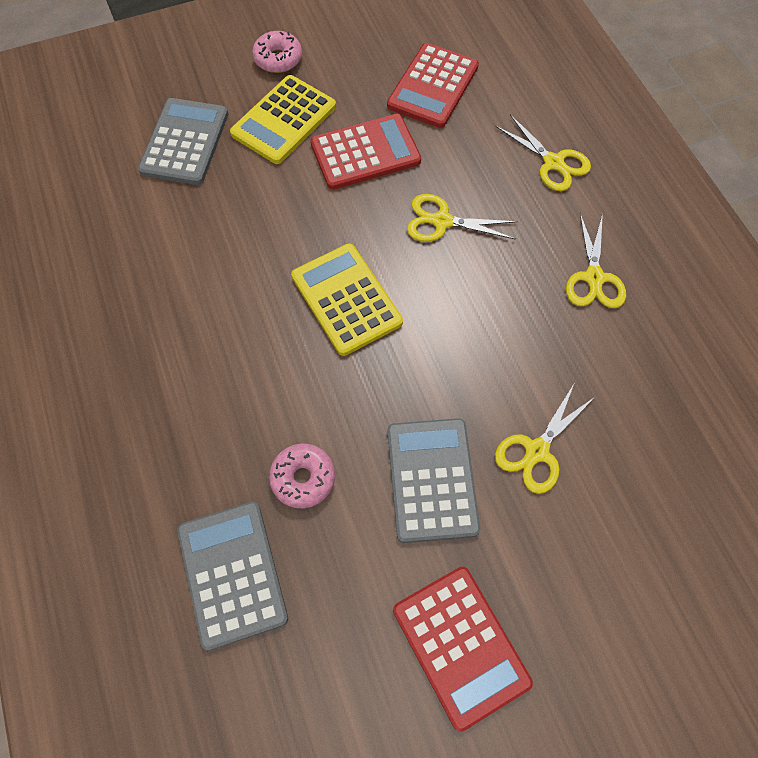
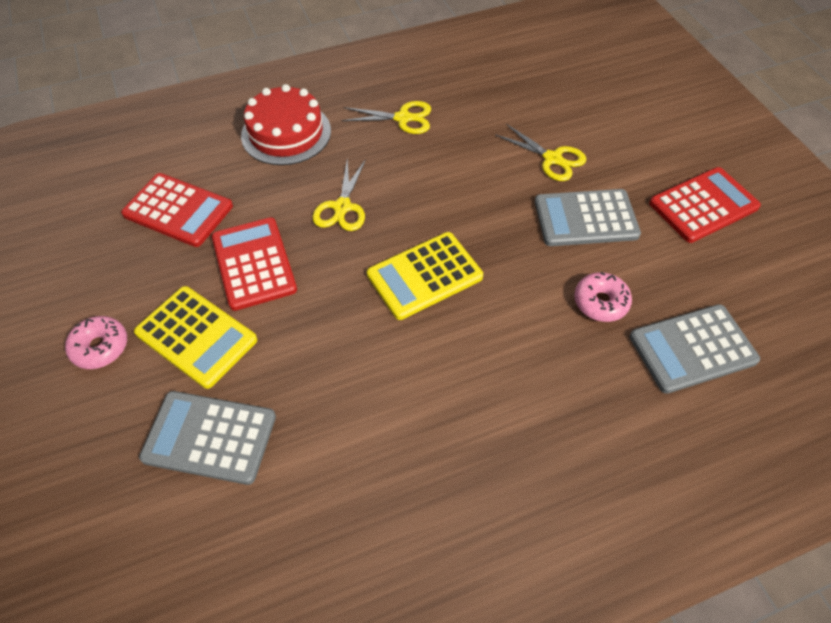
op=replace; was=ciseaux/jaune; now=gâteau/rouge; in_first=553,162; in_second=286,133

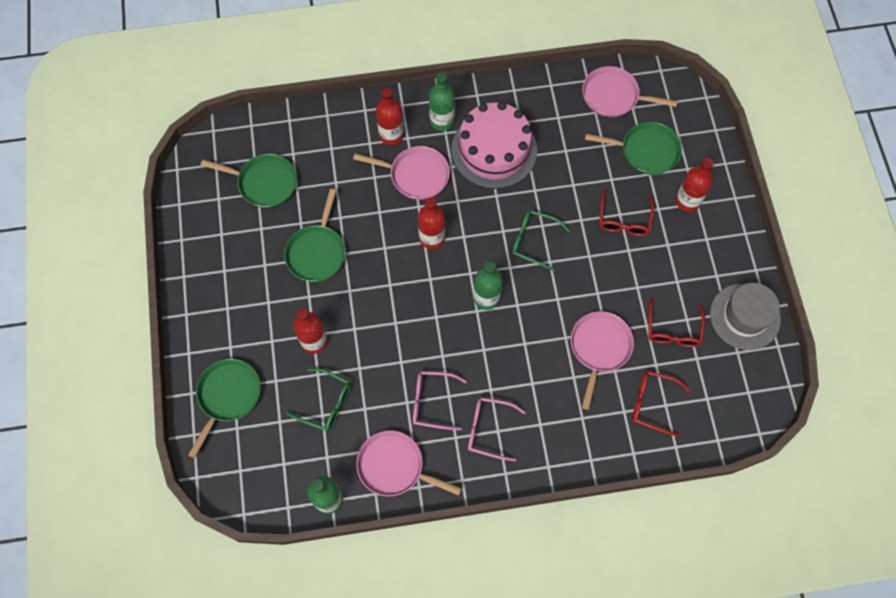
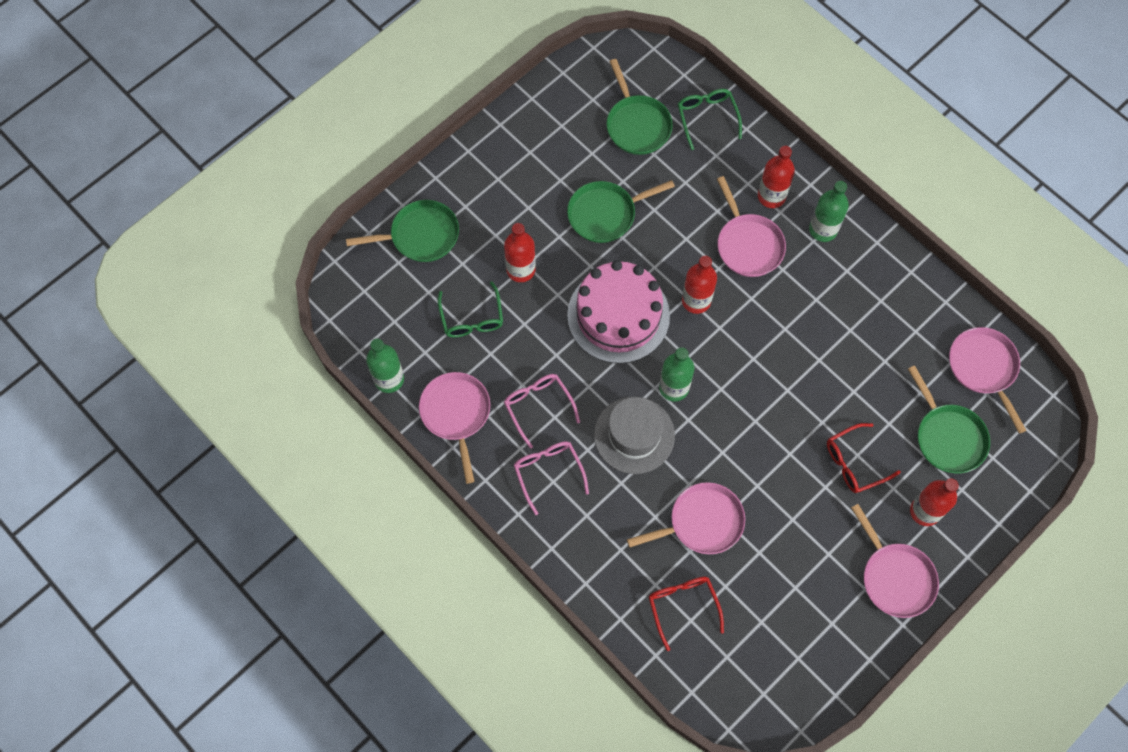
op=move; was=gâteau/rose; in_first=494,150; in_second=618,315
op=move; was=lunettes/vert; in_first=533,241; in_second=707,117
op=delete; was=lunettes/rouge; in_first=673,330
op=move; was=chapeau/gris; in_first=745,316; in_second=634,435
op=insert; now=poêle/rose; in_second=895,577

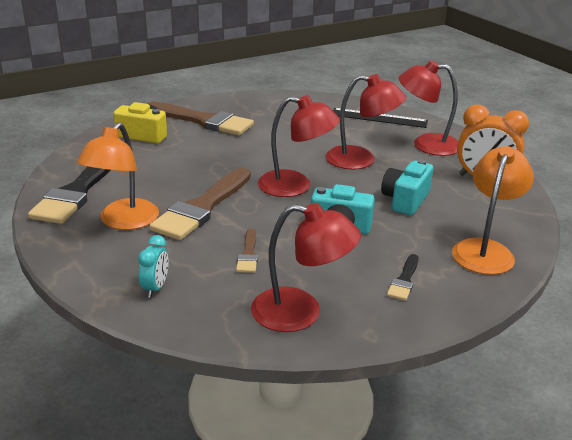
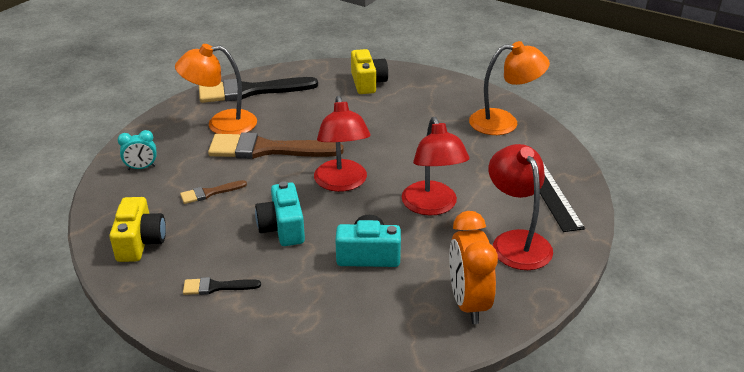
op=delete; was=pinceau/marron; in_first=203,121
op=replace; was=lampe/rouge; now=appareil photo/jaune; in_first=301,313; in_second=140,242
op=move; was=lampe/orange; in_first=485,250; in_second=504,122

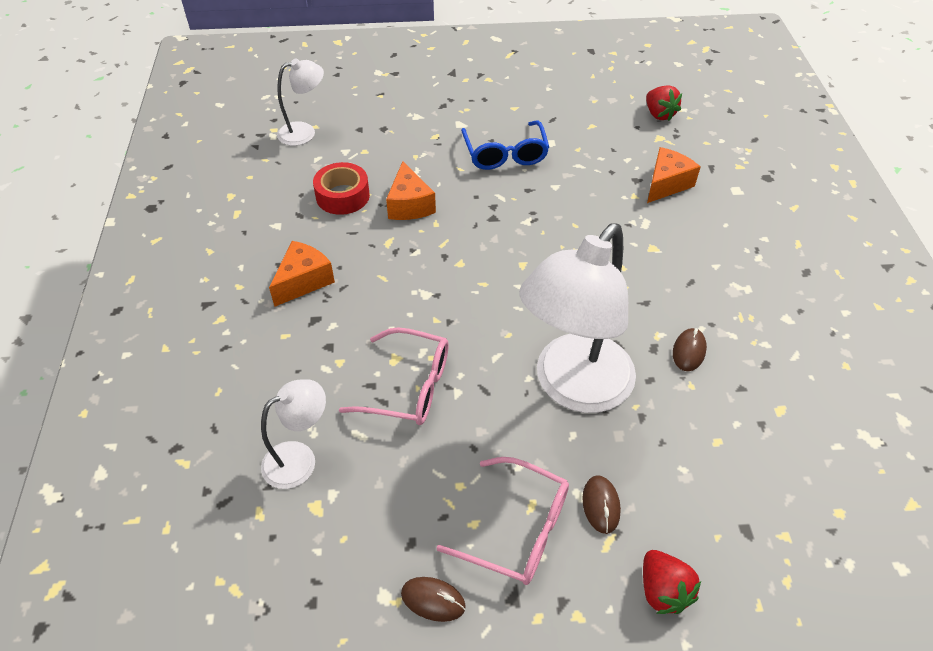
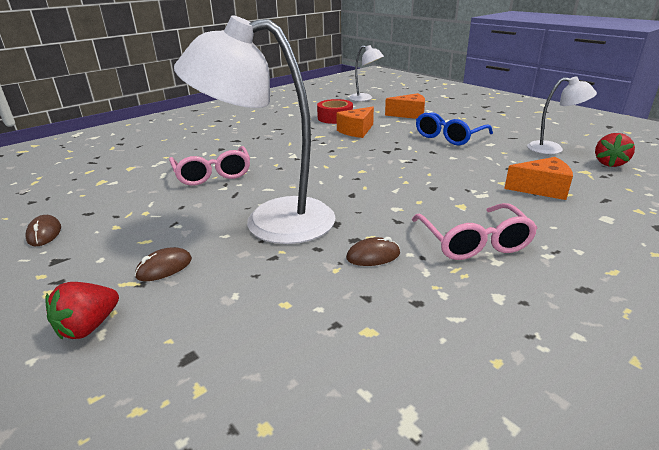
op=move; was=lampe/blanc; in_first=299,459; in_second=552,149
op=move; was=fromage/orange; in_first=303,281; in_second=409,114
op=move; was=lunettes/rose; in_first=516,529; in_second=473,241

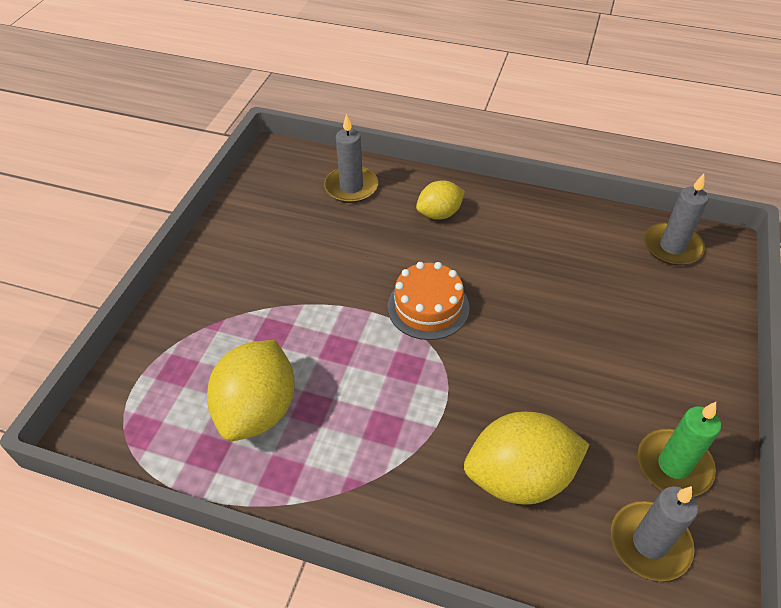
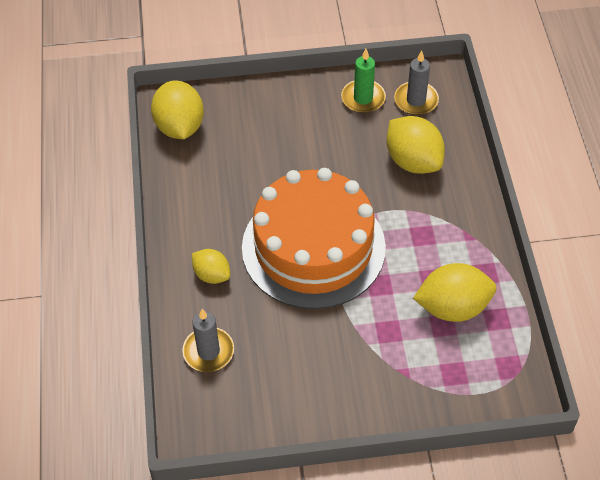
op=resize; was=gâteau/orange; in_first=428,307; in_second=313,247; ratio=2.27
op=replace; was=bougie/gris; now=citron/jaune; in_first=672,247; in_second=179,126

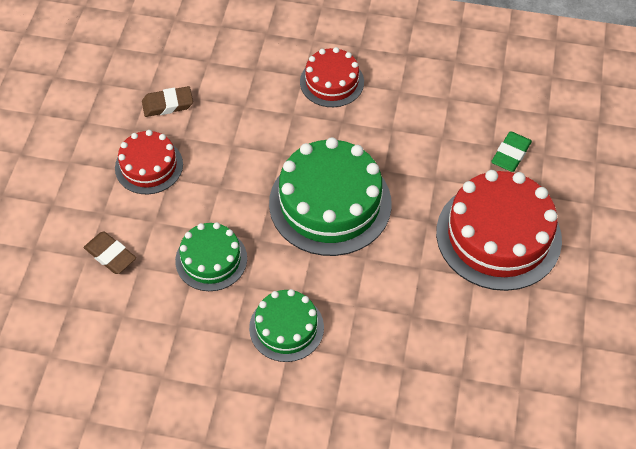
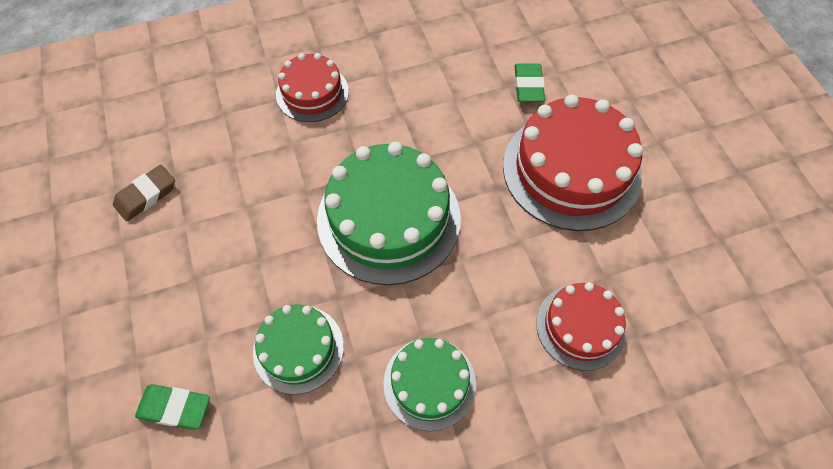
op=recolor; was=gomme/marron; now=gomme/vert; in_first=110,255; in_second=175,408
op=move; was=gâteau/rouge; in_first=149,166; in_second=580,326

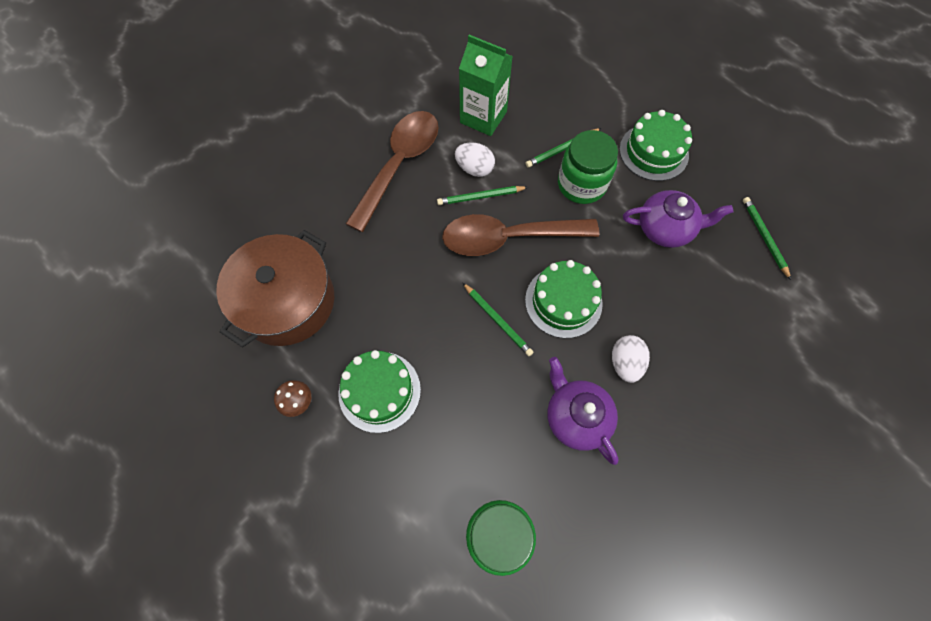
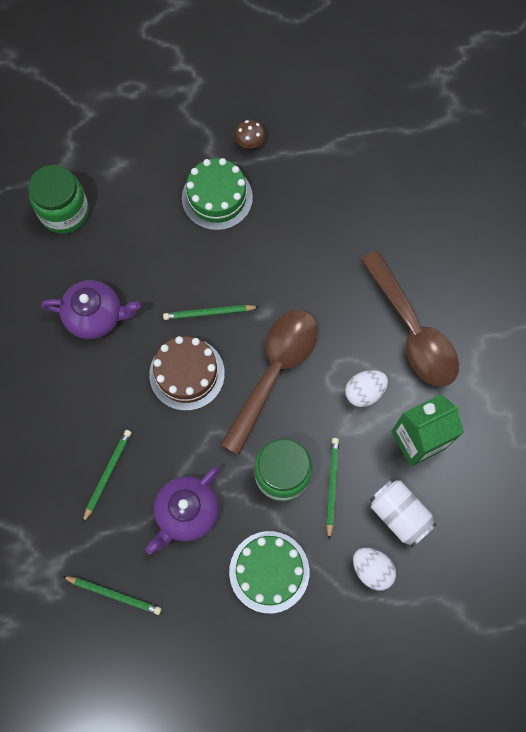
op=delete; was=marmite/marron; in_first=287,301
op=move; was=crayon/vert; in_first=480,197; in_second=107,474
op=recolor; was=gâteau/vert; now=gâteau/marron; in_first=563,301; in_second=187,374
op=move; was=œuf/blanc; in_first=625,363; in_second=372,569
op=insert; now=canette/blanc; in_second=399,514

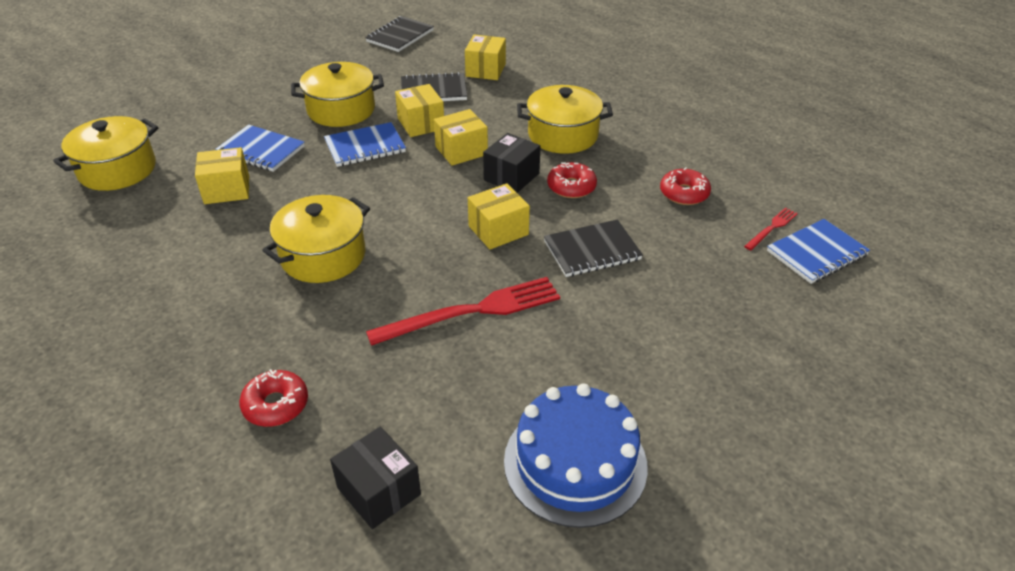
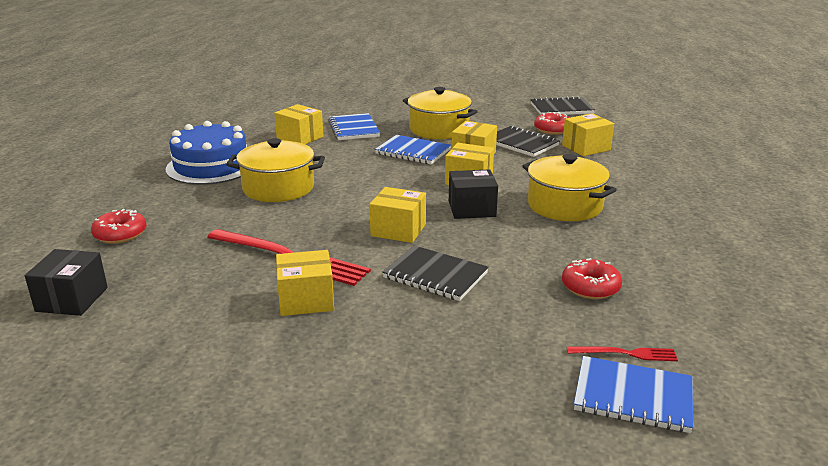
op=delete; was=marmite/jaune; in_first=117,170
op=move; was=gâteau/bleu; in_first=575,463; in_second=211,166
op=move; was=beignet/rouge; in_first=571,187; in_second=553,129
op=insert; now=boîte/jaune; in_second=306,300

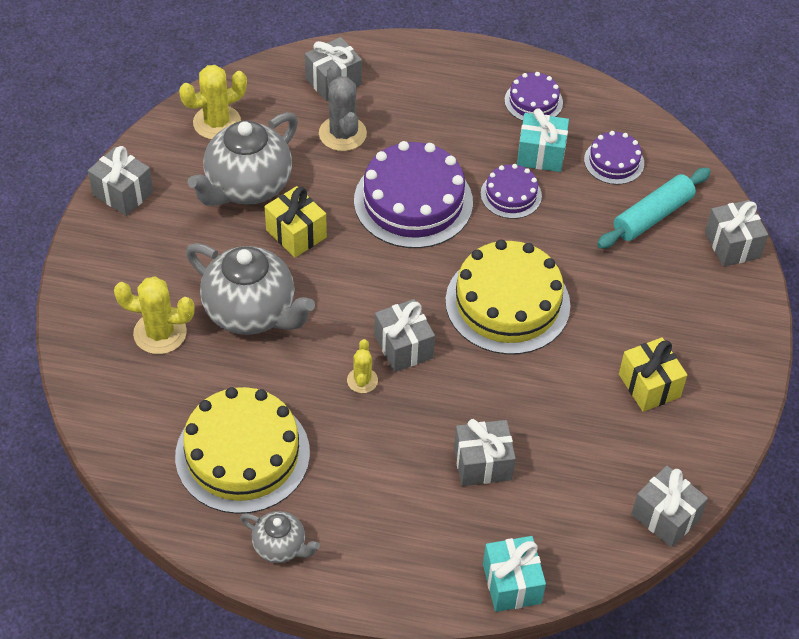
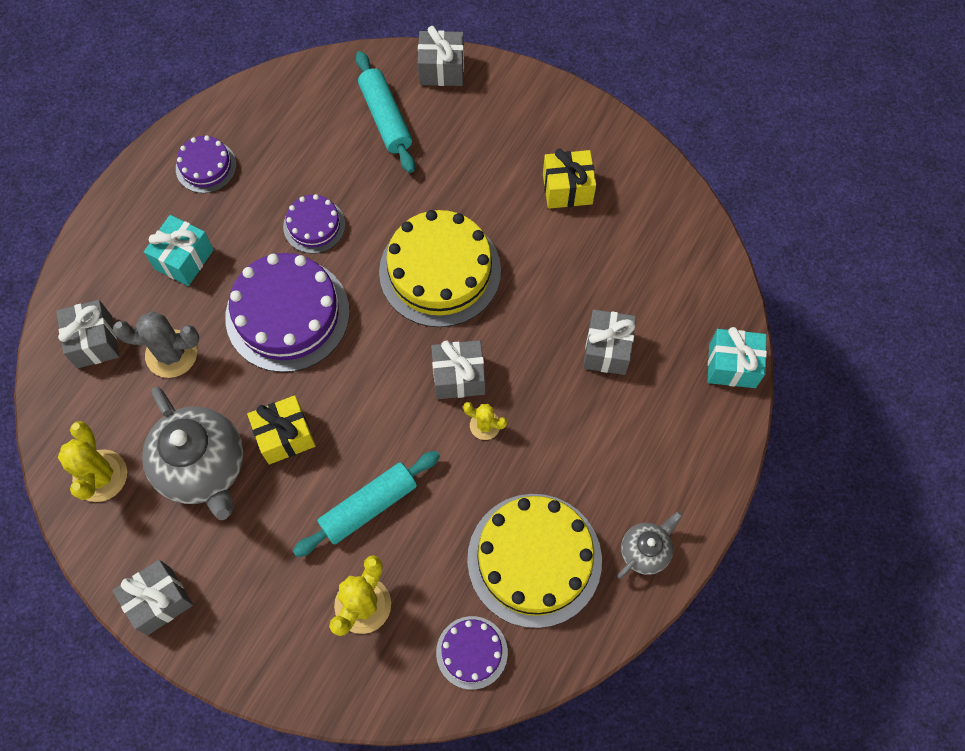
op=replace; was=théière/gris; now=rouleau à pâtisserie/turquoise; in_first=251,312; in_second=368,506
op=move; was=cadeau/turquoise; in_first=541,154; in_second=184,259
op=move; was=gâteau/violet; in_first=614,161; in_second=471,652
op=delete; was=cadeau/gris; in_first=665,516

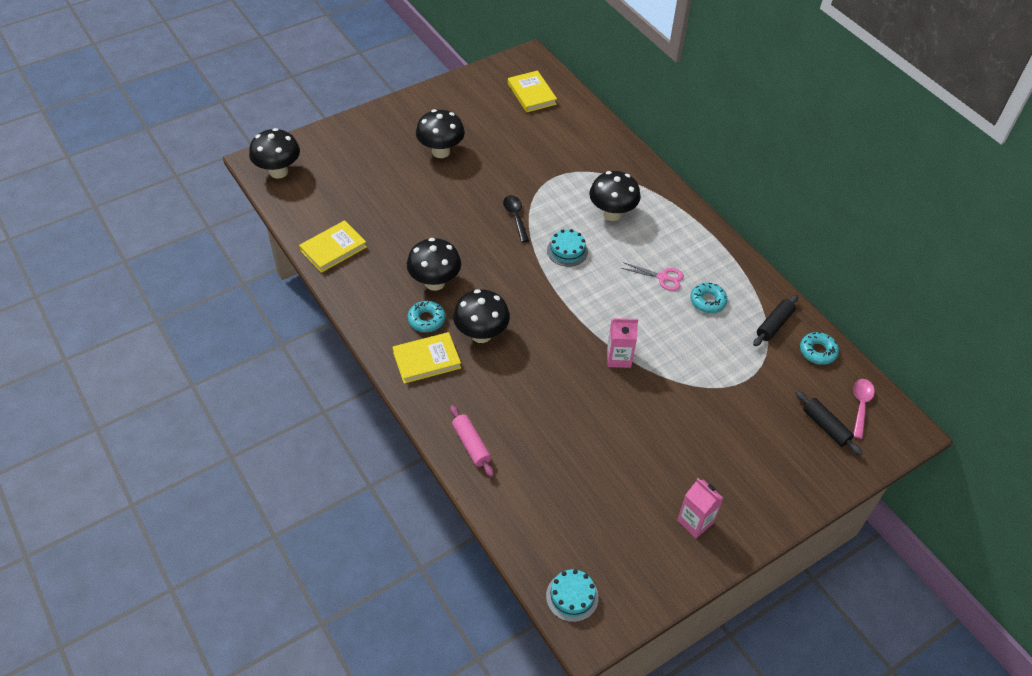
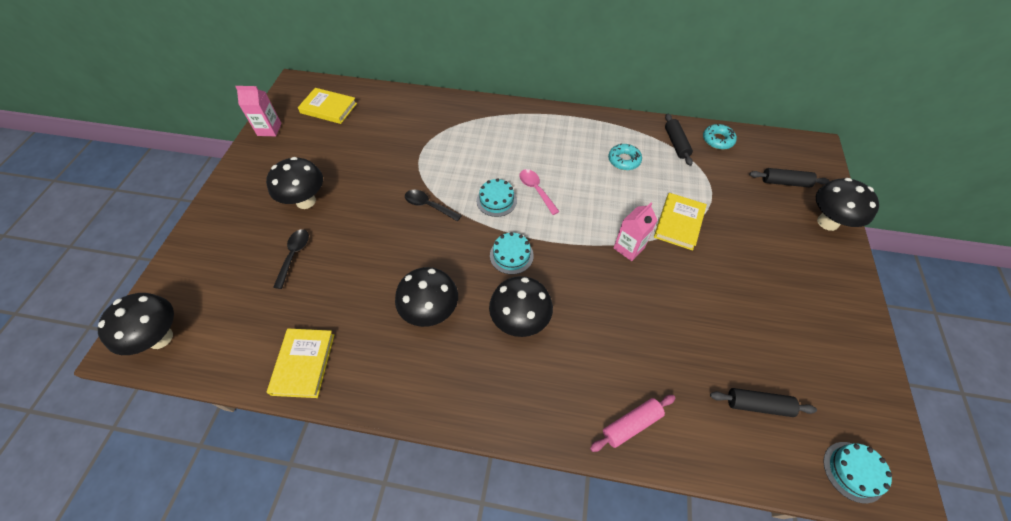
op=move; was=livre/jaune; in_first=426,360; in_second=679,223
op=delete; was=beignet/turquoise; in_first=426,320
op=rotate; was=rouleau à pâtisserie/rose; in_first=471,445; in_second=631,425; clockwise=-45
op=move; was=champignon/noir; in_first=612,214; in_second=827,222
op=delete; was=ciseaux/rose; in_first=662,277
op=move; was=brique de lait/rose; in_first=695,522; in_second=269,129
op=move; was=cuillère/rose; in_first=860,405; in_second=536,190
op=insert; now=cuillère/noir; in_second=294,255
op=insert; now=gâteau/turquoise; in_second=511,255
op=insert; now=rouleau à pâtisserie/noir; in_second=758,405

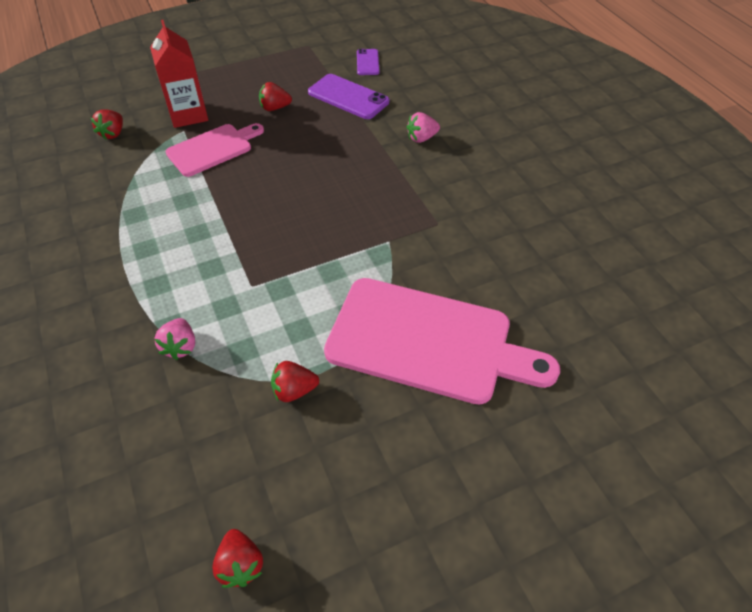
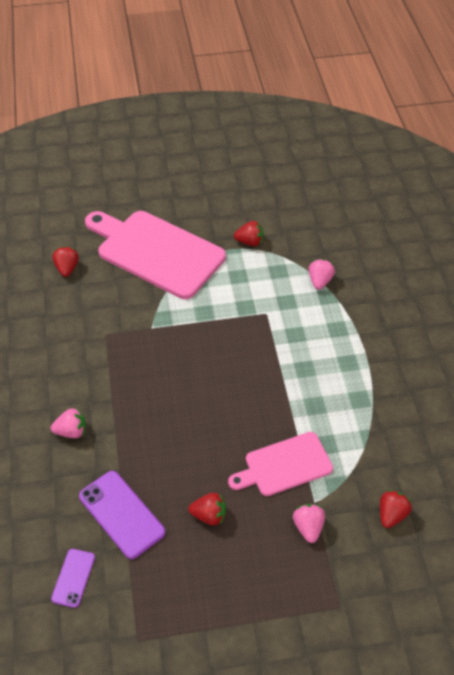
op=replace; was=brique de lait/rouge; now=fraise/rose; in_first=188,115; in_second=308,527
op=move; was=fraise/rouge; in_first=240,565; in_second=67,268

